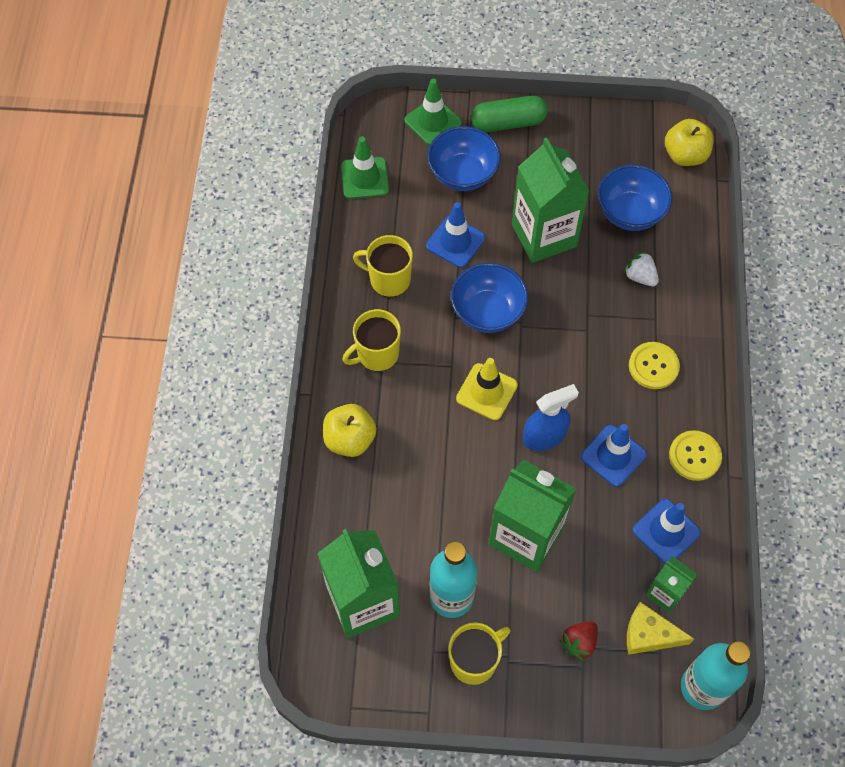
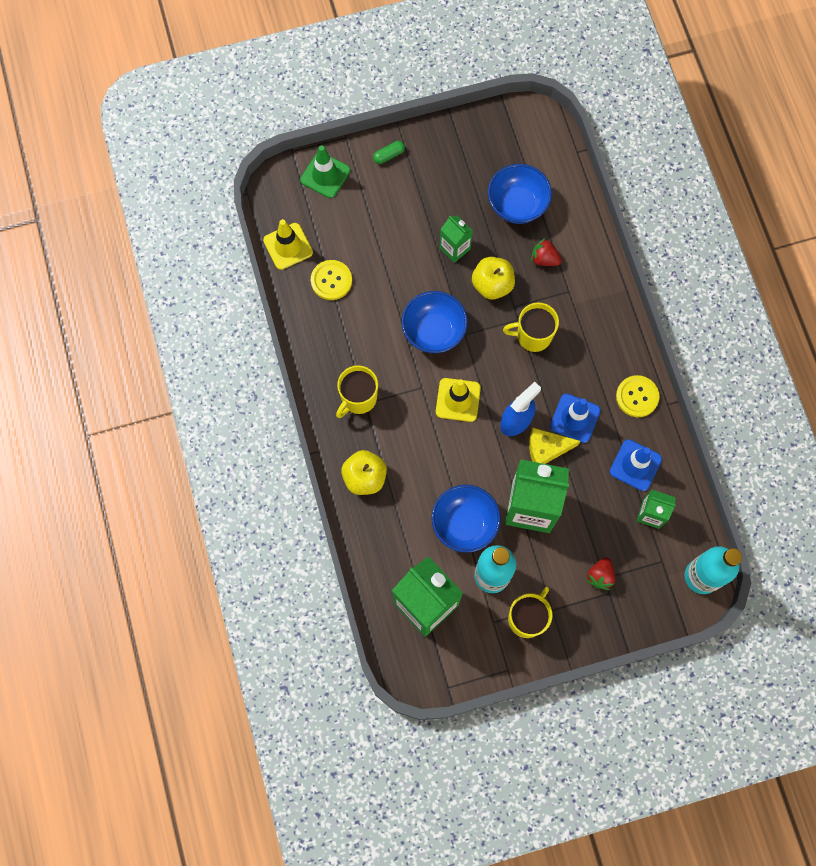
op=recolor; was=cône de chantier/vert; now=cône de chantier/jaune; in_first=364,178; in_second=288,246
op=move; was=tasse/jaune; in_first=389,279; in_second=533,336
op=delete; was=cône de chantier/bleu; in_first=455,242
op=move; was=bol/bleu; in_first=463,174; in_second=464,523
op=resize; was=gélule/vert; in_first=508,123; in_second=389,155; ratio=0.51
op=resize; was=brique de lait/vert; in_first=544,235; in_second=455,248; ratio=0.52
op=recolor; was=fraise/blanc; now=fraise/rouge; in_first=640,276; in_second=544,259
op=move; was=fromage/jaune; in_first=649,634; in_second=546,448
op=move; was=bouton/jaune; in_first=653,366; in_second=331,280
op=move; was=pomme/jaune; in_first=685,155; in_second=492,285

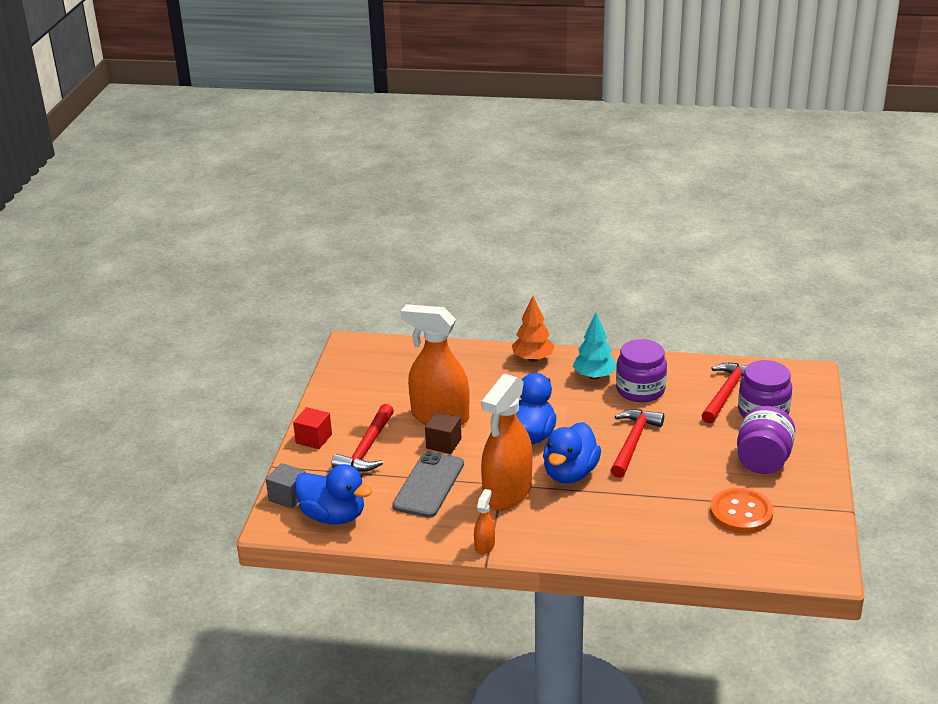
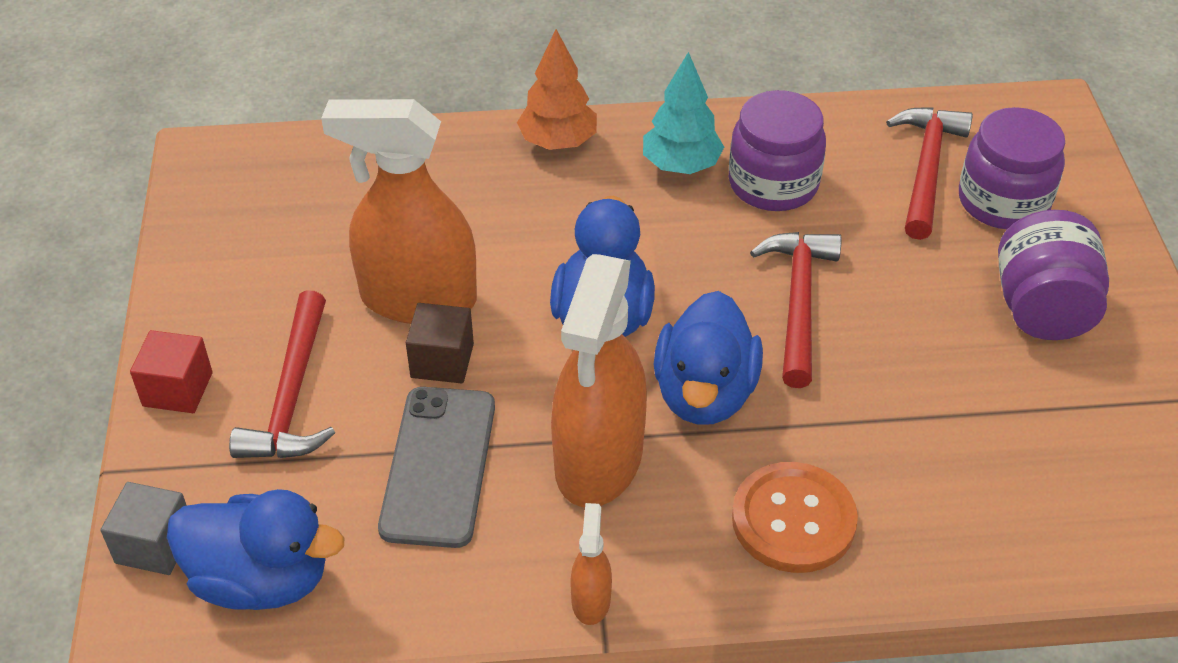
op=move; was=bouton/orange; in_first=741,513; in_second=793,520

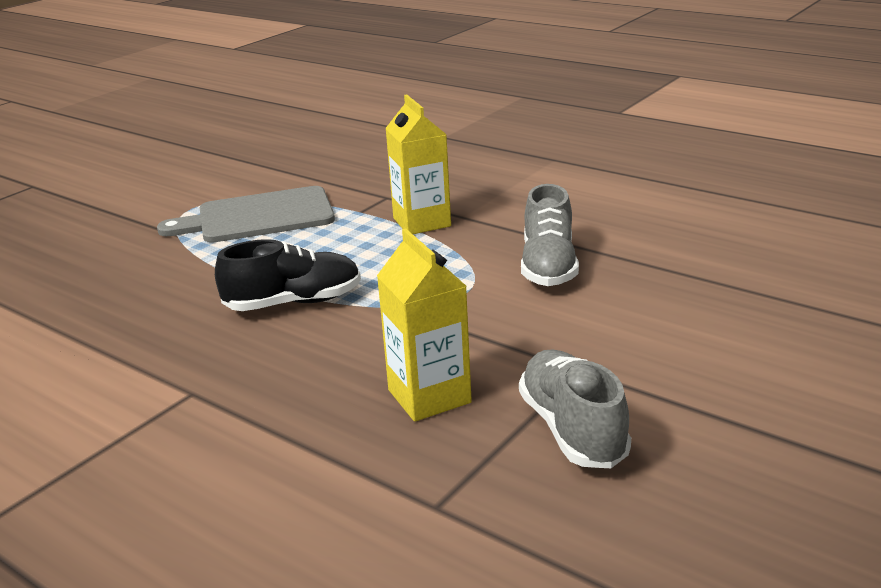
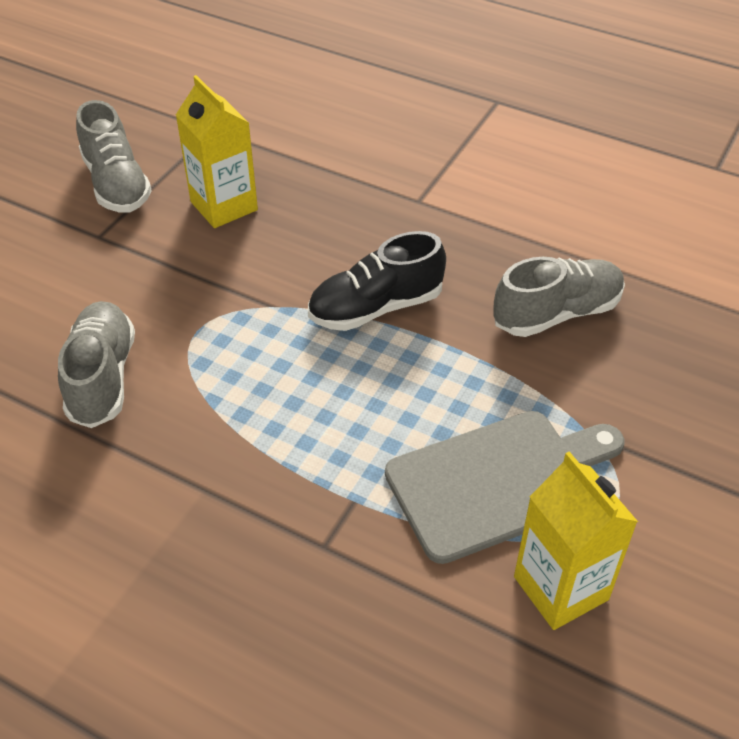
op=move; was=brique de lait/jaune; in_first=422,222; in_second=561,588
op=insert; now=chaussure/gris; in_second=556,313

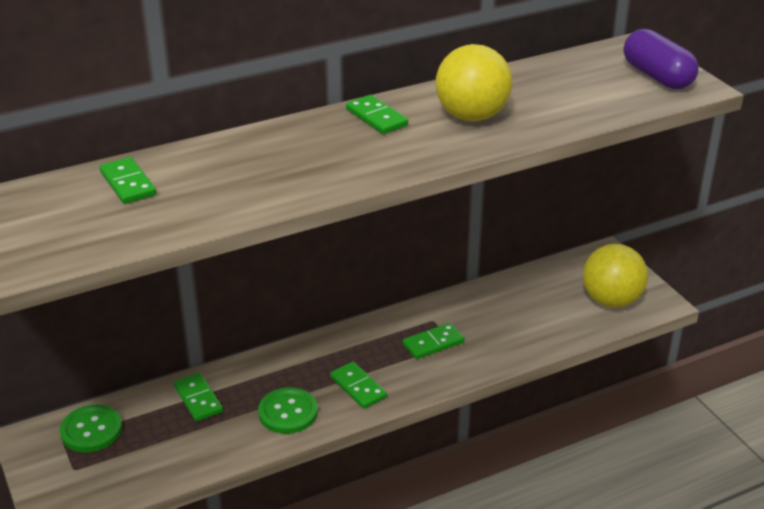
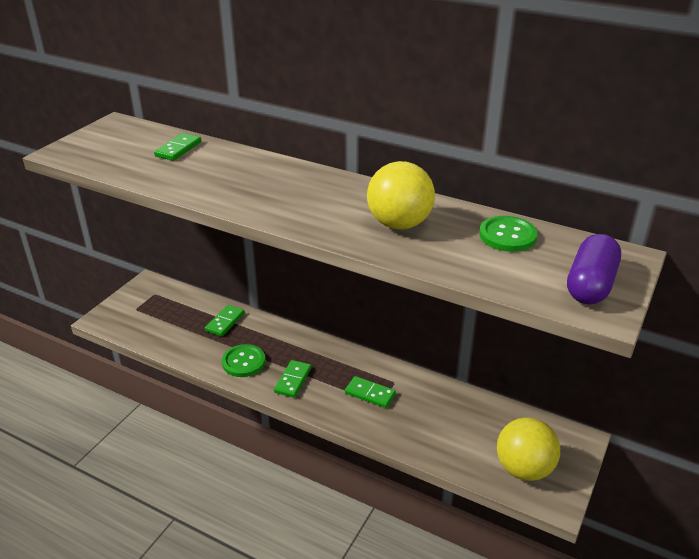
op=move; was=bouton/vert; in_first=91,430; in_second=507,236
op=delete; was=domino/vert; in_first=376,117

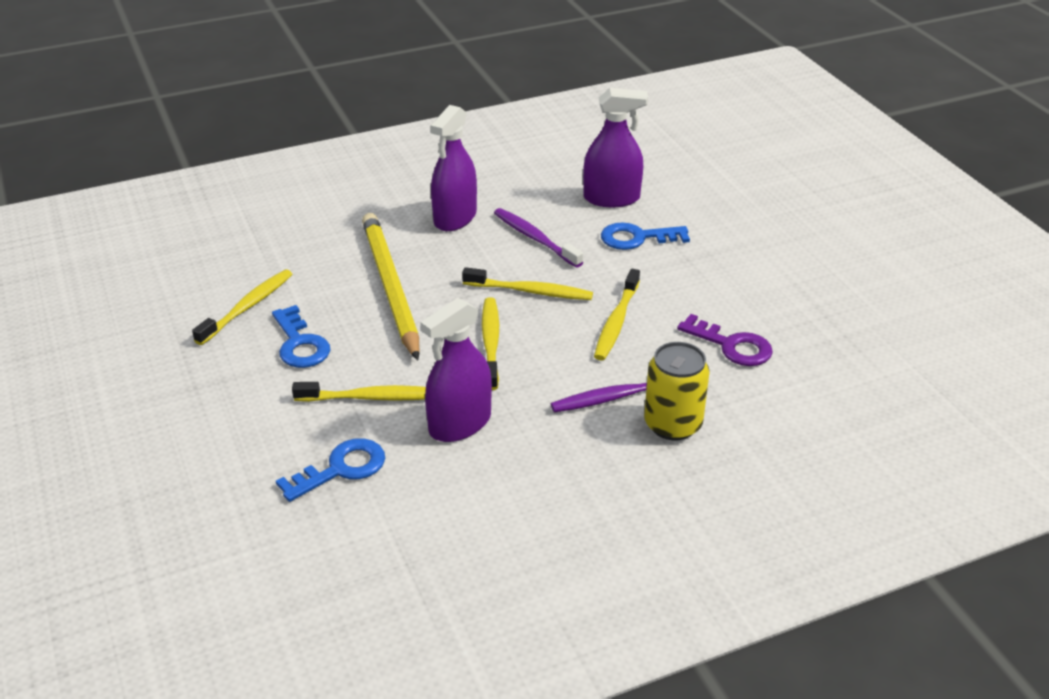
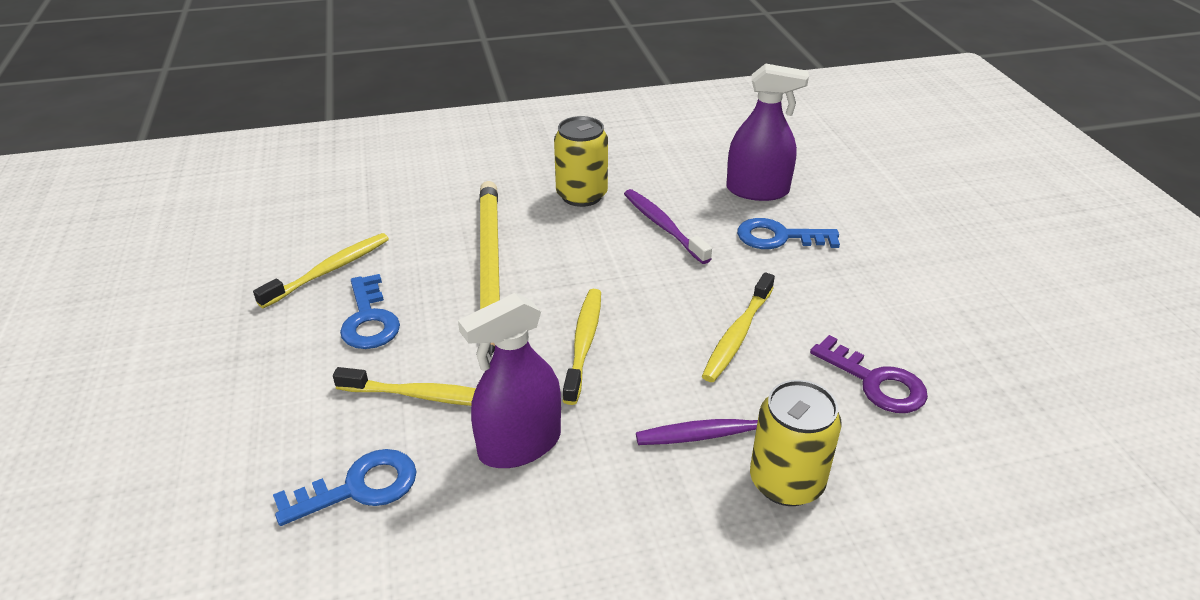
op=replace; was=vaporisateur/violet; now=canette/jaune; in_first=455,218; in_second=581,195
op=delete; was=brosse à dents/jaune; in_first=530,291

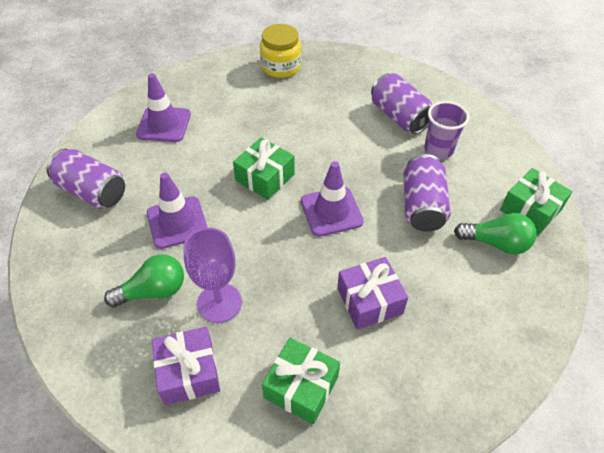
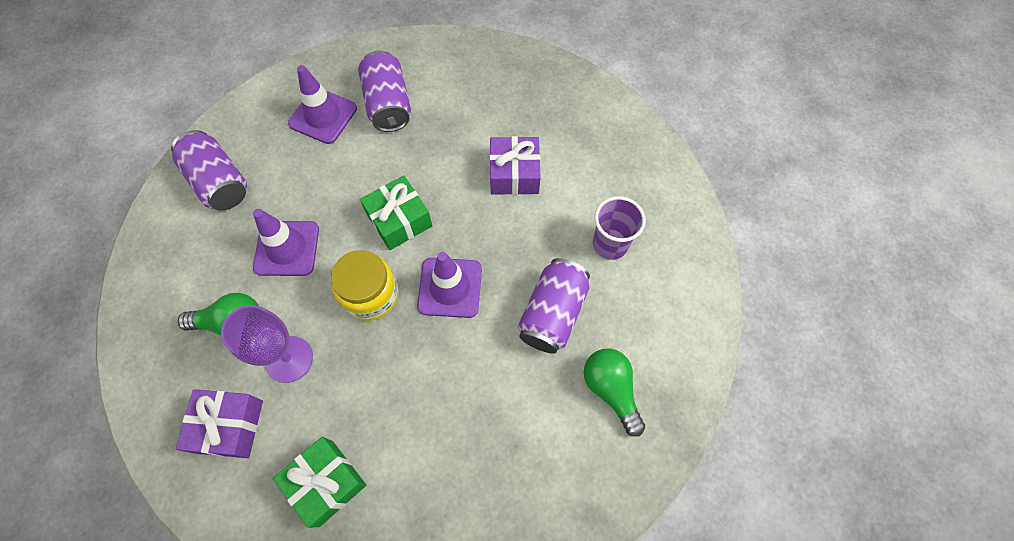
op=move; was=bocal/jaune; in_first=281,67; in_second=370,295
op=move; was=cadeau/violet; in_first=369,301; in_second=514,174
op=move; was=canette/violet; in_first=399,117; in_second=388,104
op=rotate; was=ampoule/vert; in_first=496,243; in_second=611,390; clockwise=-150
op=delete; was=cadeau/vert; in_first=530,210

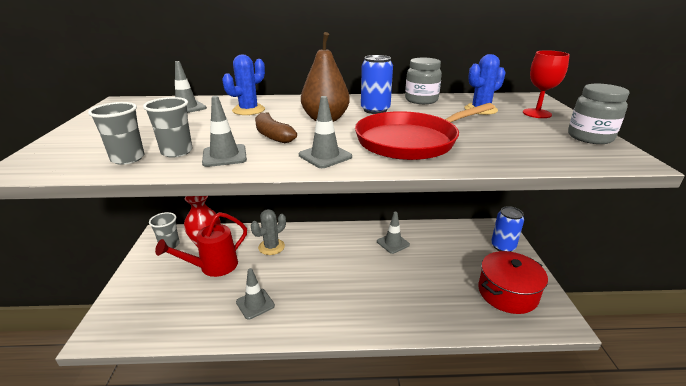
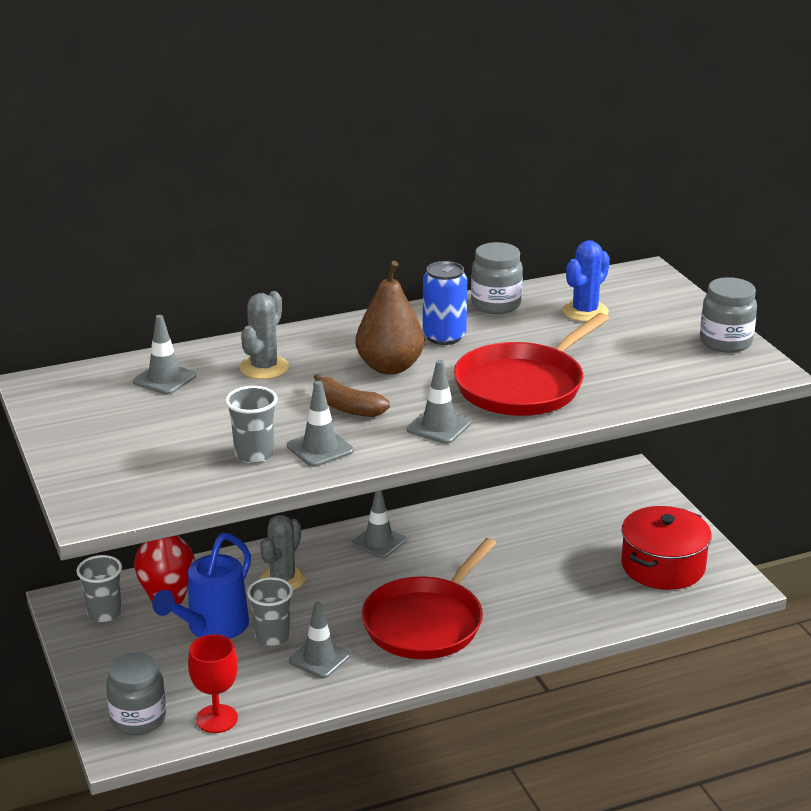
op=move; was=gobelet/gris; in_first=128,158; in_second=272,636
op=recolor; was=arrosoir/rouge; now=arrosoir/bleu; in_first=213,267; in_second=212,627
op=recolor; was=cactus/bleu; now=cactus/gris; in_first=248,110; in_second=264,368
op=move; was=cône de chantier/gris; in_first=393,243; in_second=379,542
op=delete; was=canette/bleu; in_first=503,246
op=move; was=verre à pied/rouge; in_first=537,113; in_second=217,719
op=insert; now=bocal/gris; in_second=138,719
op=insert; now=poêle/rouge; in_second=426,622

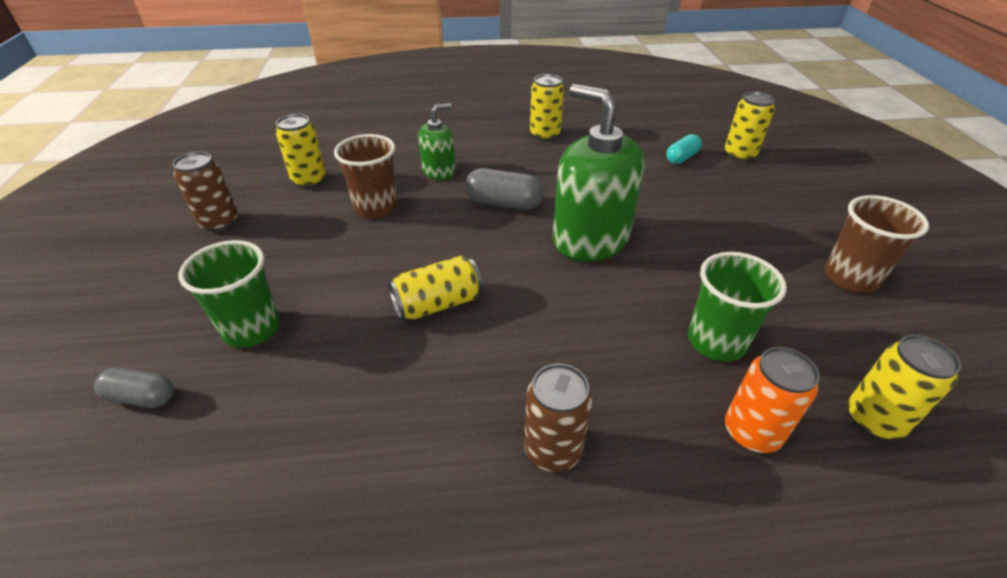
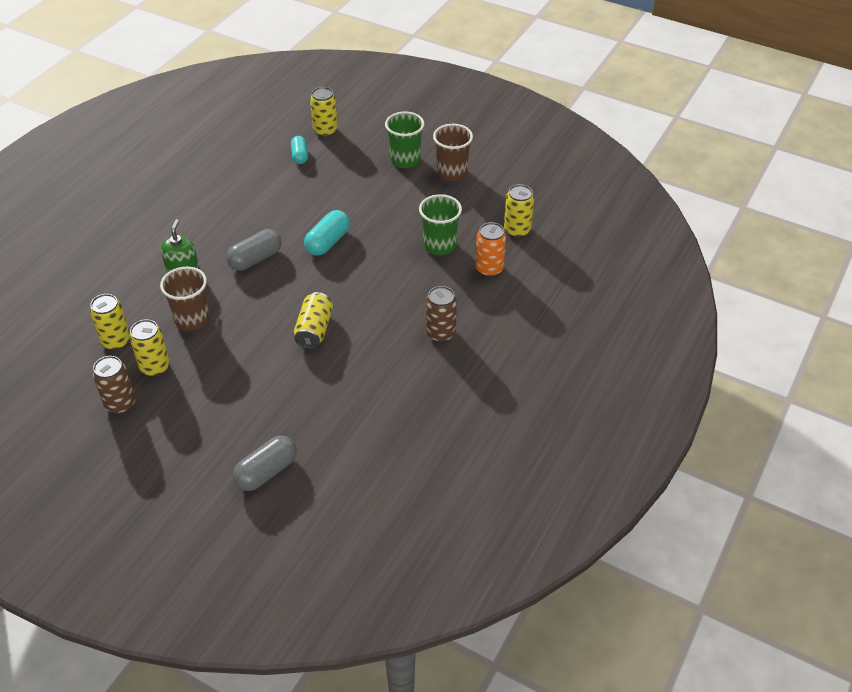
op=resize; was=gélule/gris; in_first=142,397; in_second=266,472; ratio=1.53
op=move; was=gobelet/vert; in_first=252,328; in_second=405,160
op=move; was=canette/jaune; in_first=544,135; in_second=155,367
op=replace; was=distributeur de savon/vert; now=gélule/turquoise; in_first=590,238; in_second=328,242

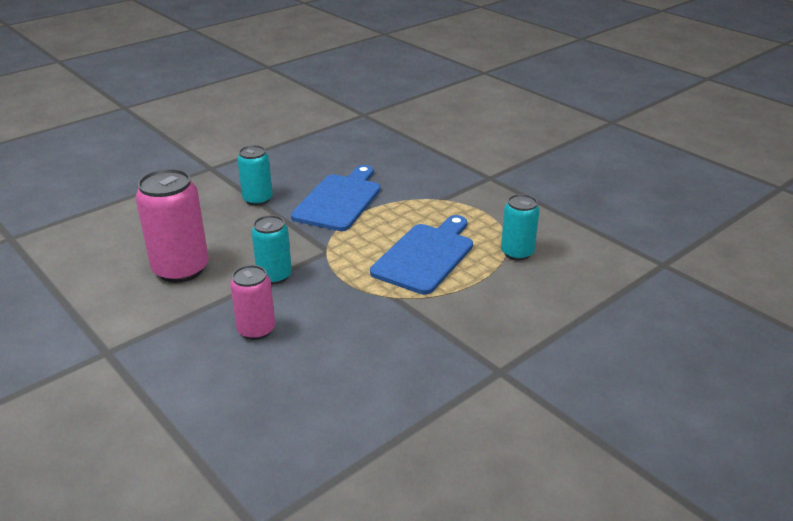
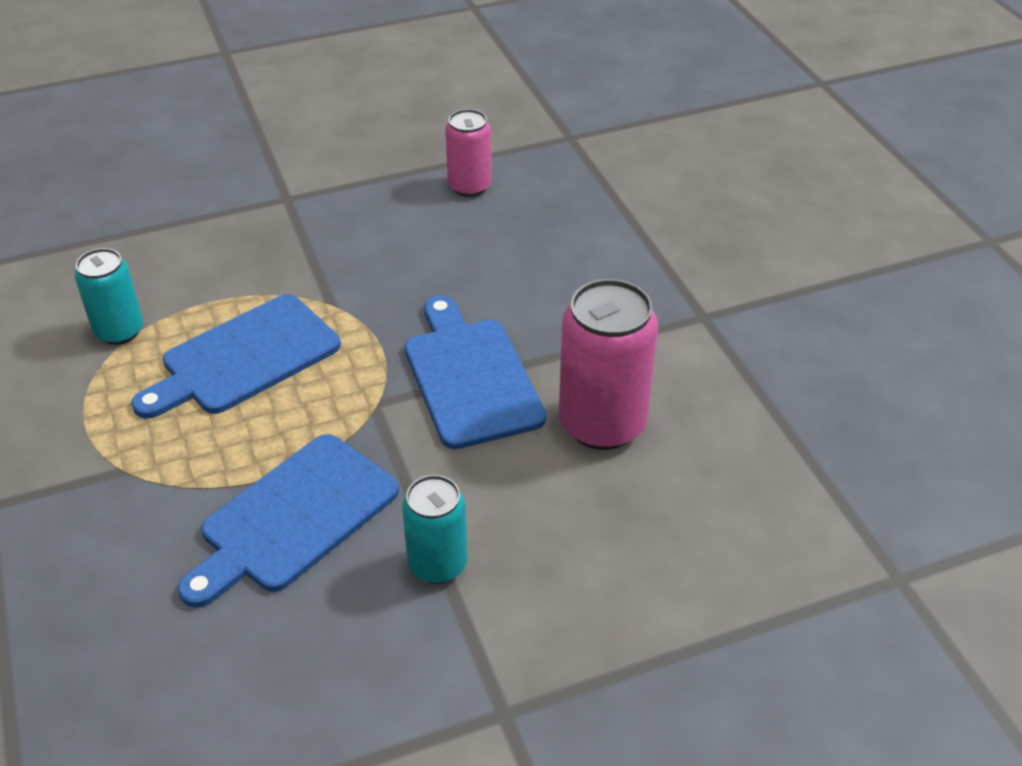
op=move; was=canette/rose; in_first=256,330; in_second=469,186
op=replace; was=canette/turquoise; now=planche à découper/bleu; in_first=274,276; in_second=470,377

